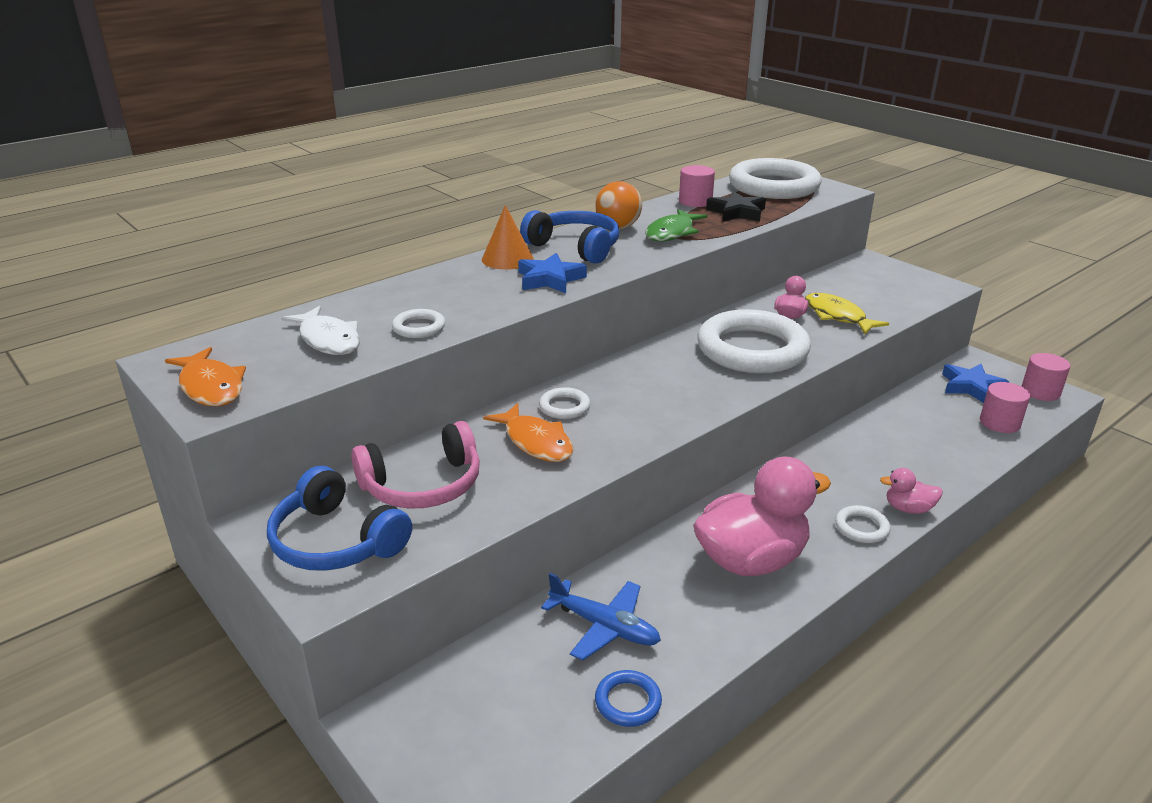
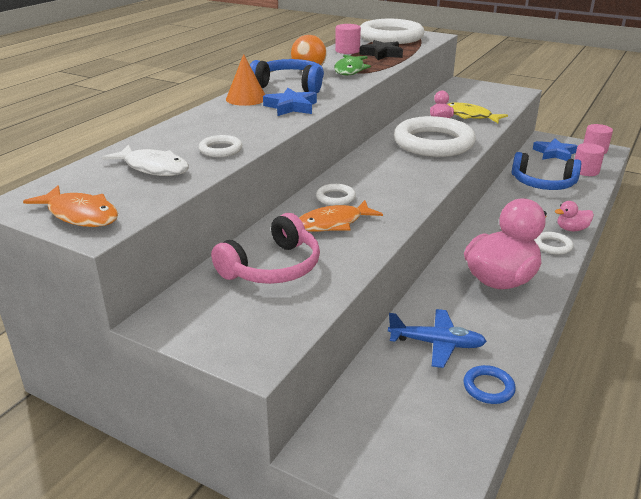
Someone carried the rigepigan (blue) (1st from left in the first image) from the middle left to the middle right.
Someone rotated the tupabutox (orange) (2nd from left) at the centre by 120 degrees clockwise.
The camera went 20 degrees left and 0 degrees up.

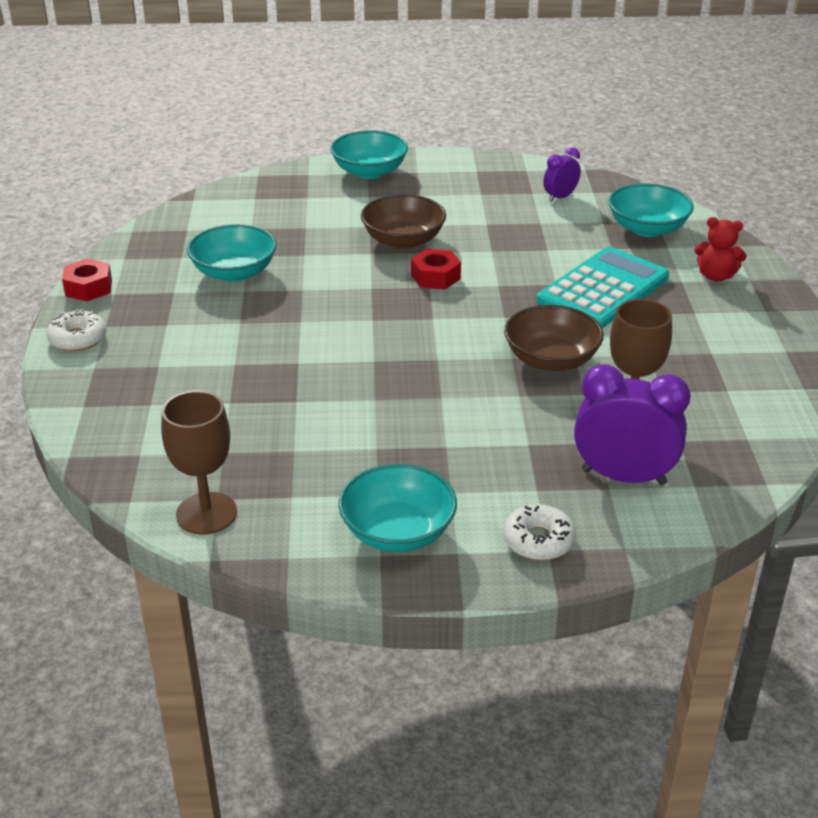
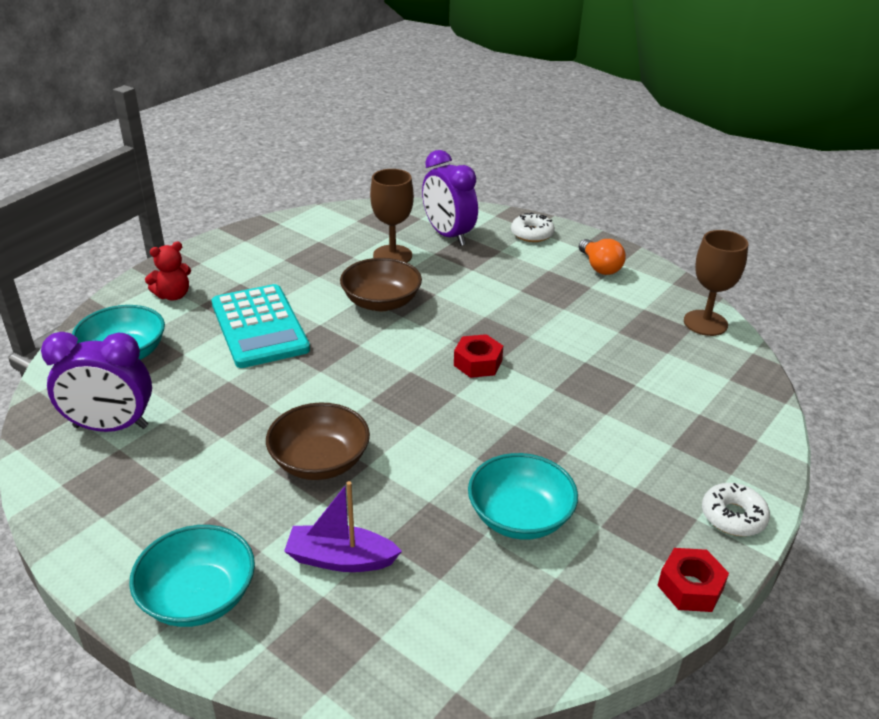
Someone put down the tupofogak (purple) at the bottom centre.
Someone carried the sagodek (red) (2nd from left in the first image) from the top centre to the centre.
Someone swapped the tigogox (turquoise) (3rd from left) at the centre for the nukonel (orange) at the middle right.
Someone rotated the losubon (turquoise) at the middle right by 105 degrees counterclockwise.
Someone rotated the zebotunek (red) at the top right by 90 degrees clockwise.
Someone scaled the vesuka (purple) (1st from left) at the top right by 1.85.
The camera went 140 degrees left and 0 degrees up.

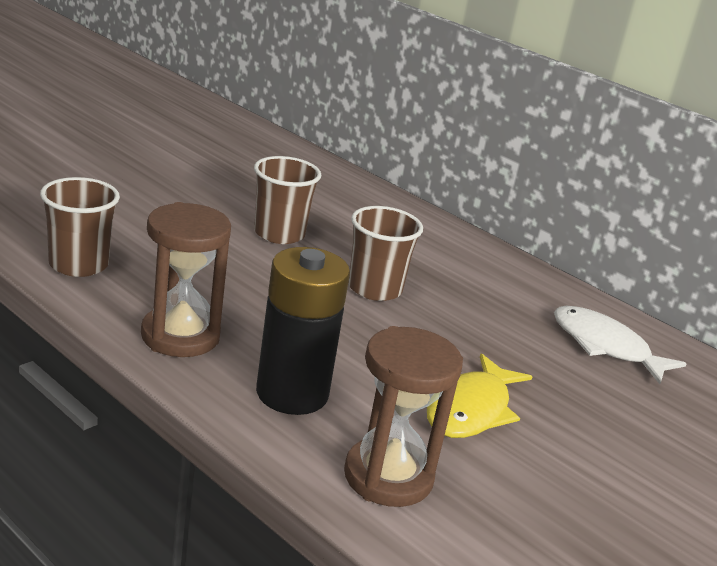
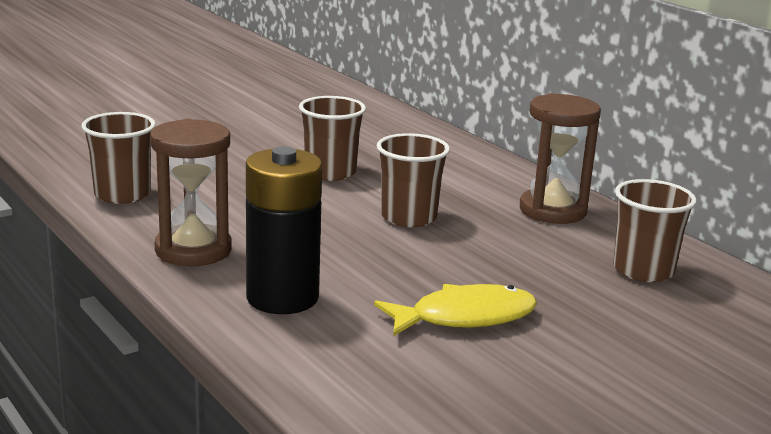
Someone carried the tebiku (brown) (2nd from left) from the bottom centre to the middle right.
Someone swapped the tupabutox (white) at the middle right for the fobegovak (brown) (4th from left) at the middle right.
Someone rotated the tupabutox (yellow) at the bottom right by 150 degrees counterclockwise.
The camera went 15 degrees right and 5 degrees down.

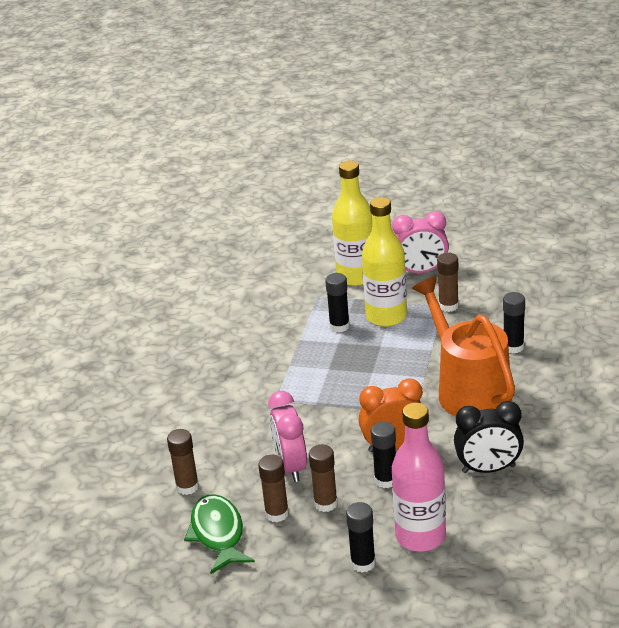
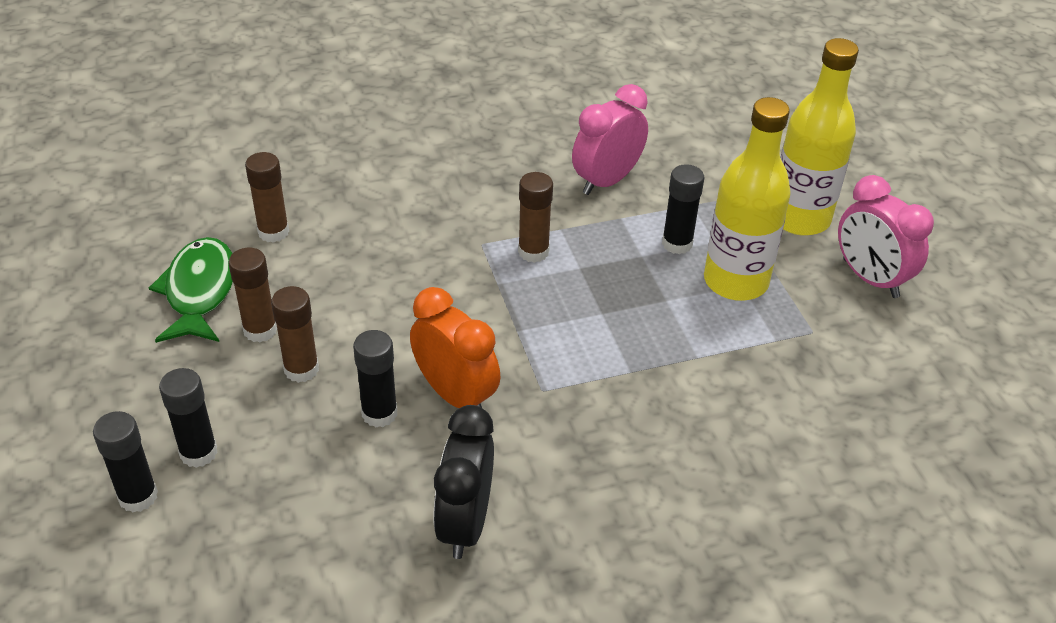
Someone took away the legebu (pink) at the bottom right.
Someone took away the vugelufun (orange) at the middle right.
Someone carried the vesuka (pink) (1st from left) from the bottom centre to the top centre.
Someone carried the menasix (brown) (4th from left) from the middle right to the centre.
Someone carried the menasix (black) (4th from left in the first image) from the middle right to the bottom left.
Someone rotated the tupabutox (green) at the bottom centre by 45 degrees counterclockwise.
Someone rotated the vesuka (black) at the bottom right by 45 degrees clockwise.
The camera went 55 degrees right and 10 degrees up.

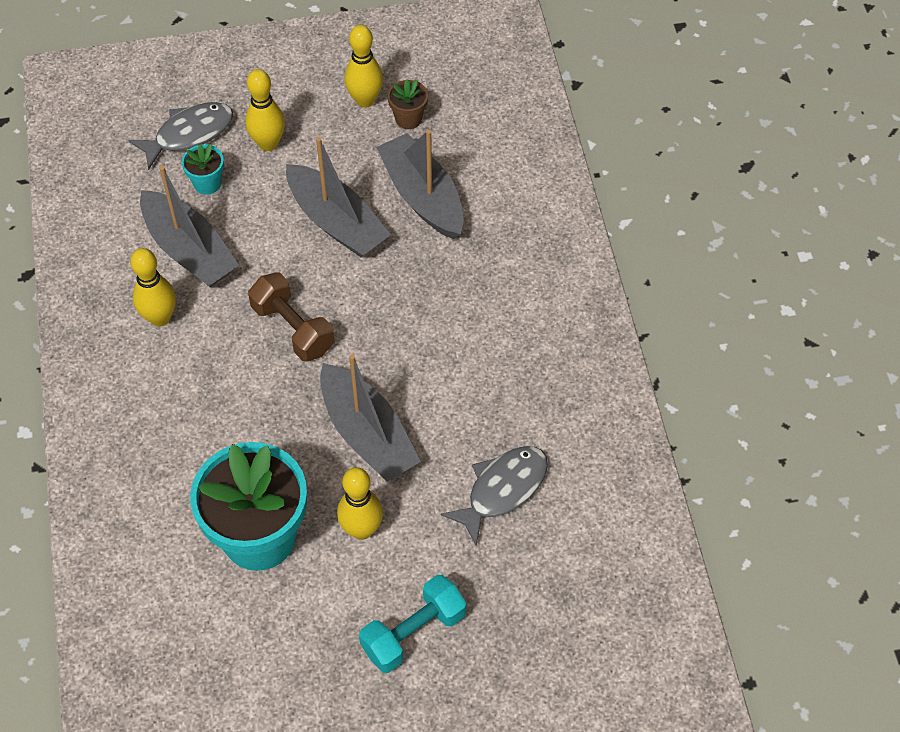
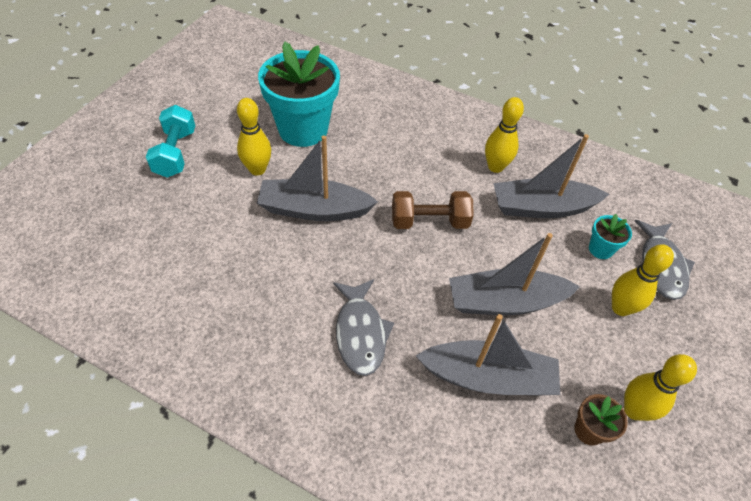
Someone carried the tupabutox (grey) (2nd from left in the first image) from the bottom centre to the centre.
The camera went 125 degrees right and 5 degrees down.

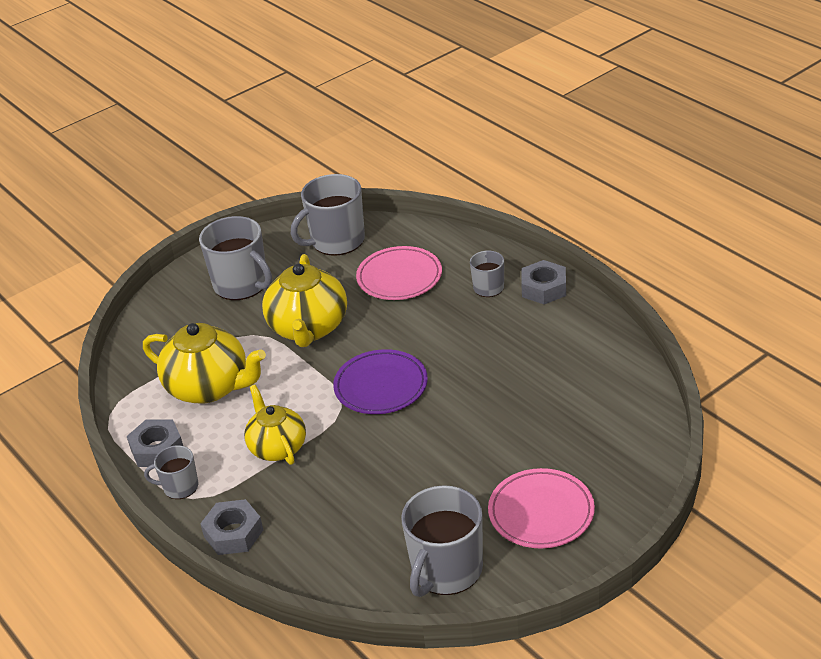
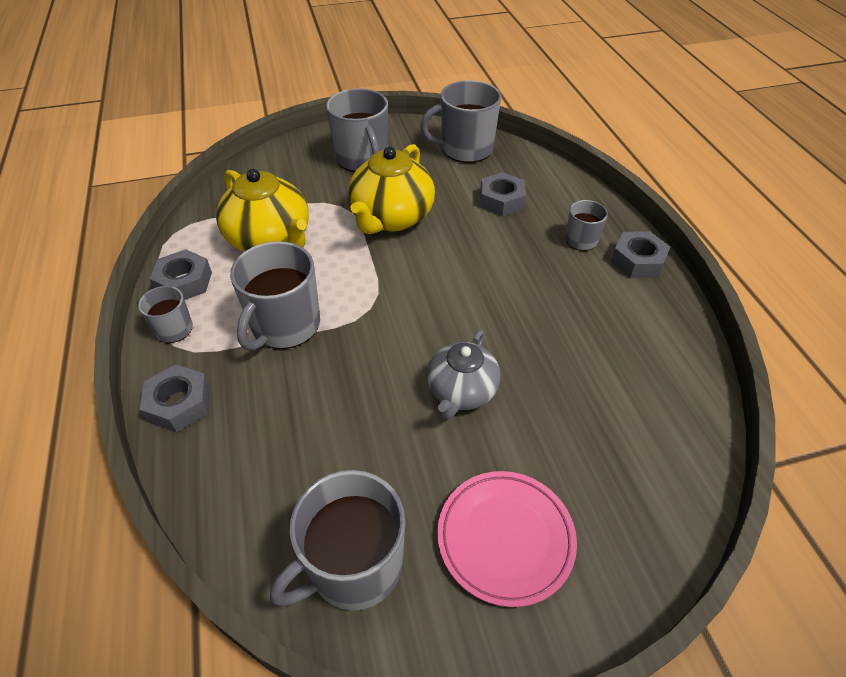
Someone took away the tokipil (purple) at the centre.
Someone put down the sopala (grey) at the centre.
Someone swapped the sopala (yellow) (2nd from left) at the centre for the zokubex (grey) (2nd from left) at the middle left.
Someone swapped the tokipil (pink) (1st from left) at the centre for the sagodek (grey) (3rd from left) at the top centre.
The camera went 20 degrees right and 10 degrees up.

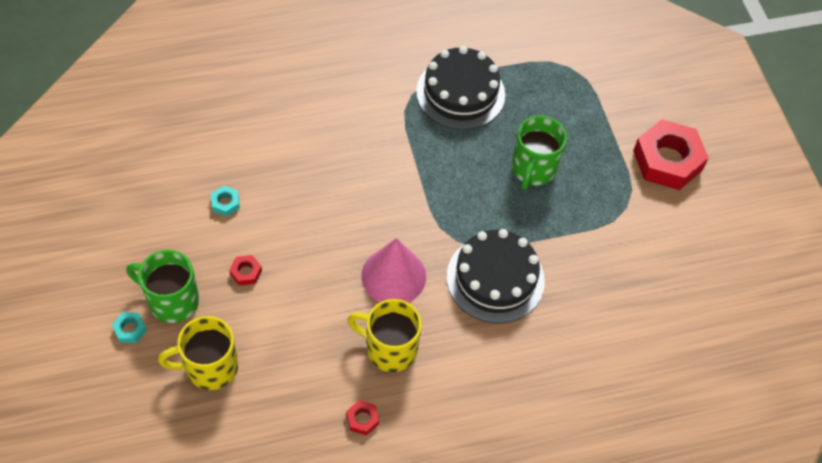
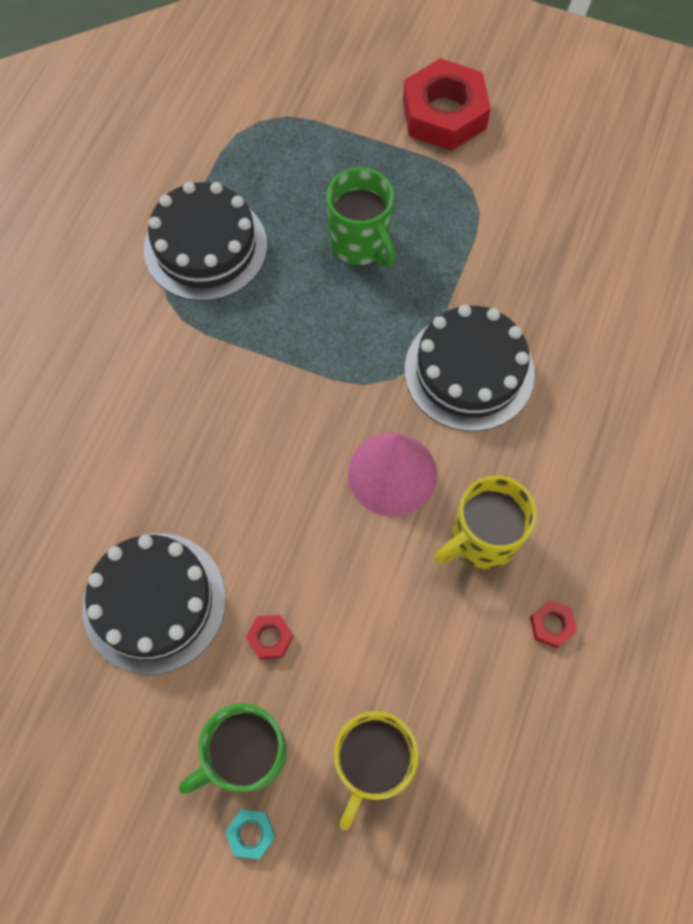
Someone swapped the sagodek (turquoise) (2nd from left) at the middle left for the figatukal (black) (1st from left) at the middle left.
The camera went 50 degrees left and 10 degrees up.

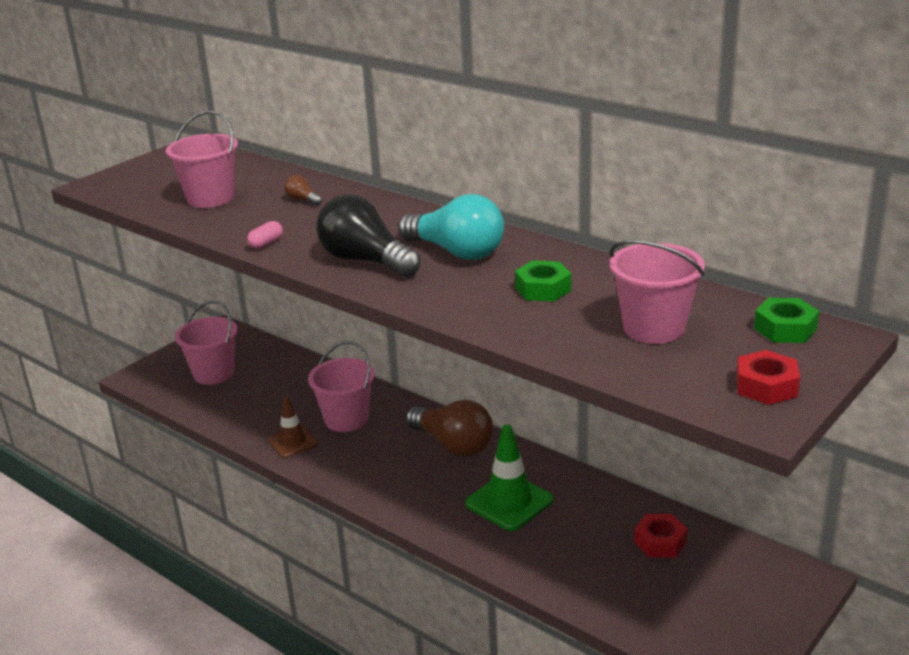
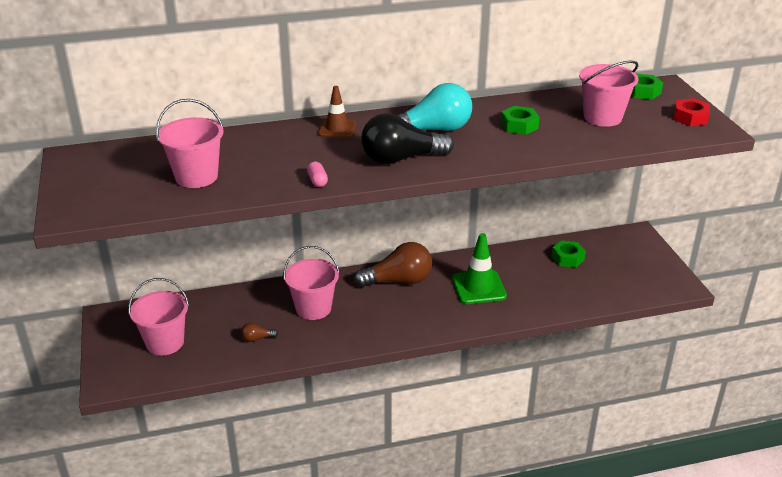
Someone carried the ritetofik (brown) from the middle left to the top centre.
Someone carried the nukonel (brown) (1st from left) from the top centre to the bottom left.
Someone repainted the sagodek (red) (1st from left) at the bottom right, which became the sagodek (green) (2nd from left) at the middle right.
The camera went 55 degrees left and 5 degrees up.

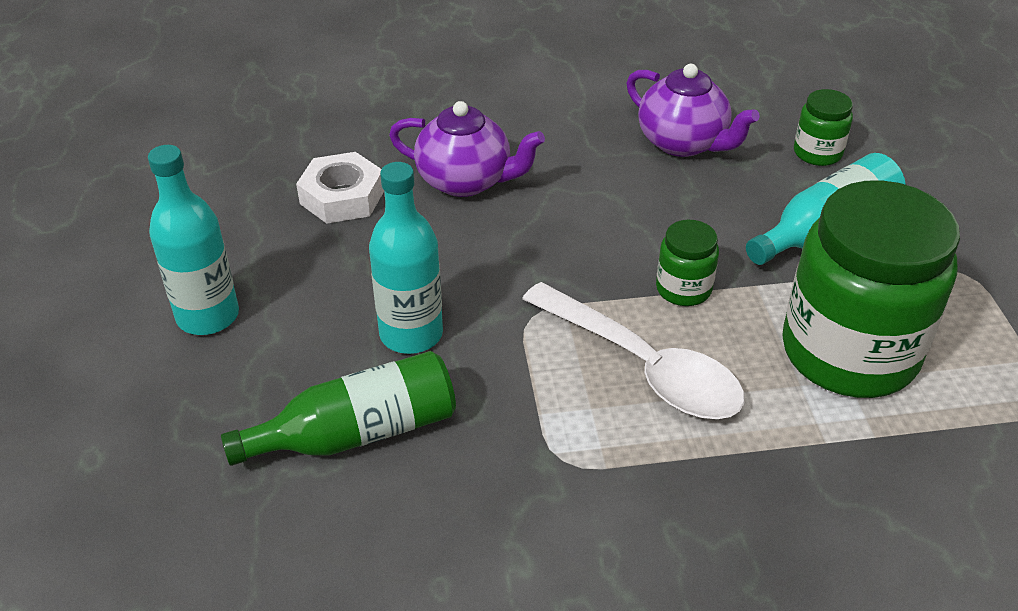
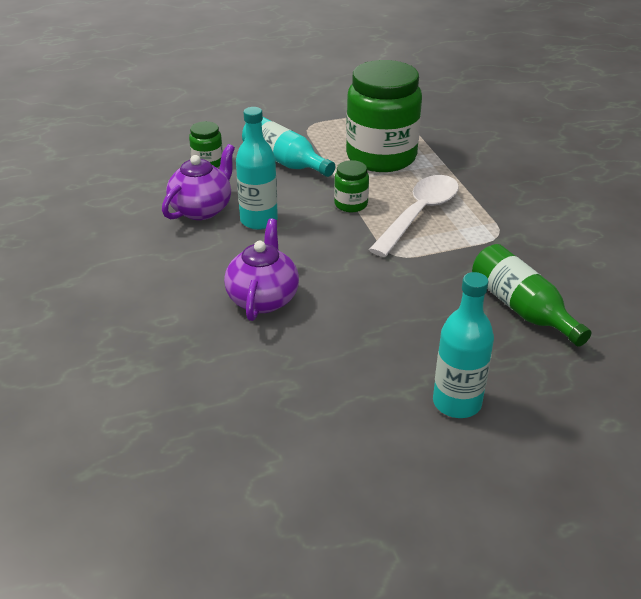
Someone took away the sagodek (white) at the top centre.
Someone carried the legebu (turquoise) (2nd from left in the first image) from the centre to the top centre.
The camera went 100 degrees left and 5 degrees down.

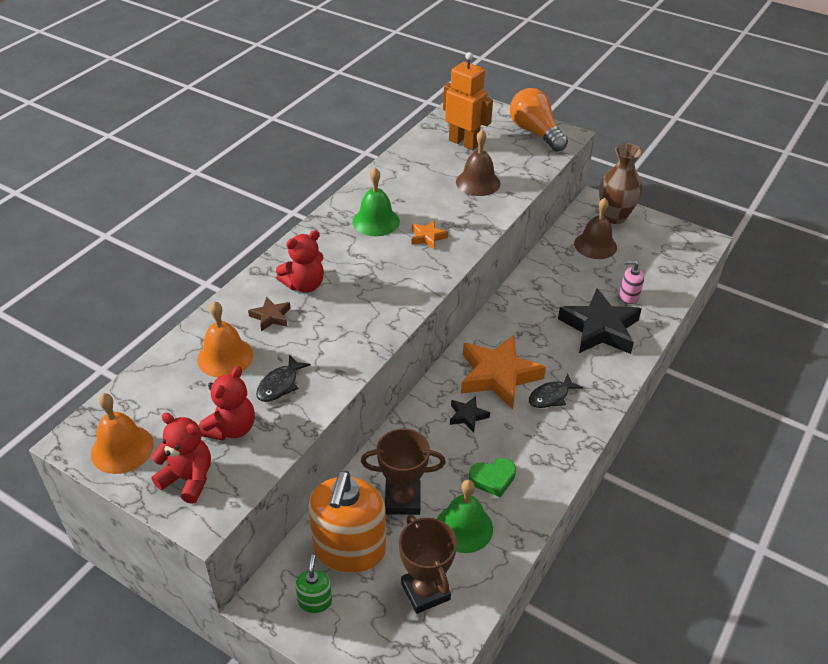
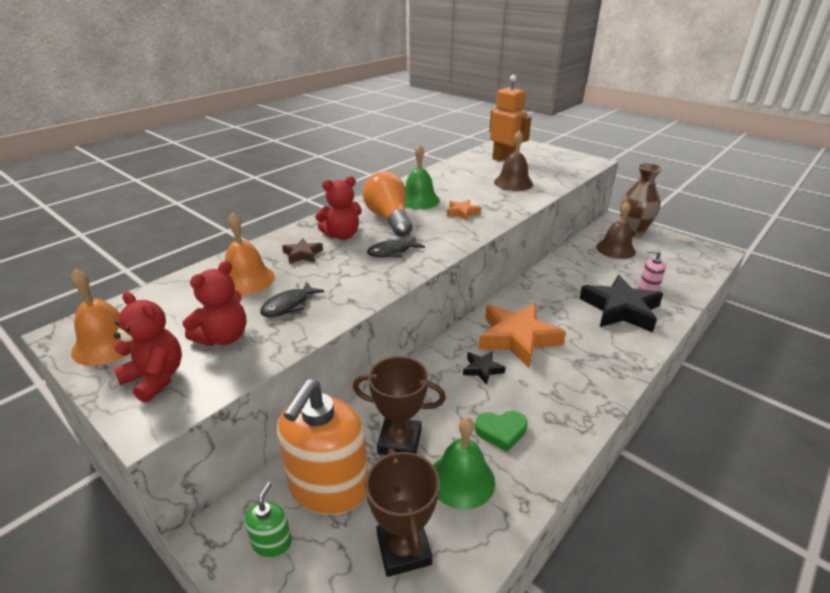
Someone carried the nukonel (orange) from the top centre to the centre.
Someone carried the tupabutox (black) (2nd from left) from the middle right to the centre.
The camera went 10 degrees right and 10 degrees down.

